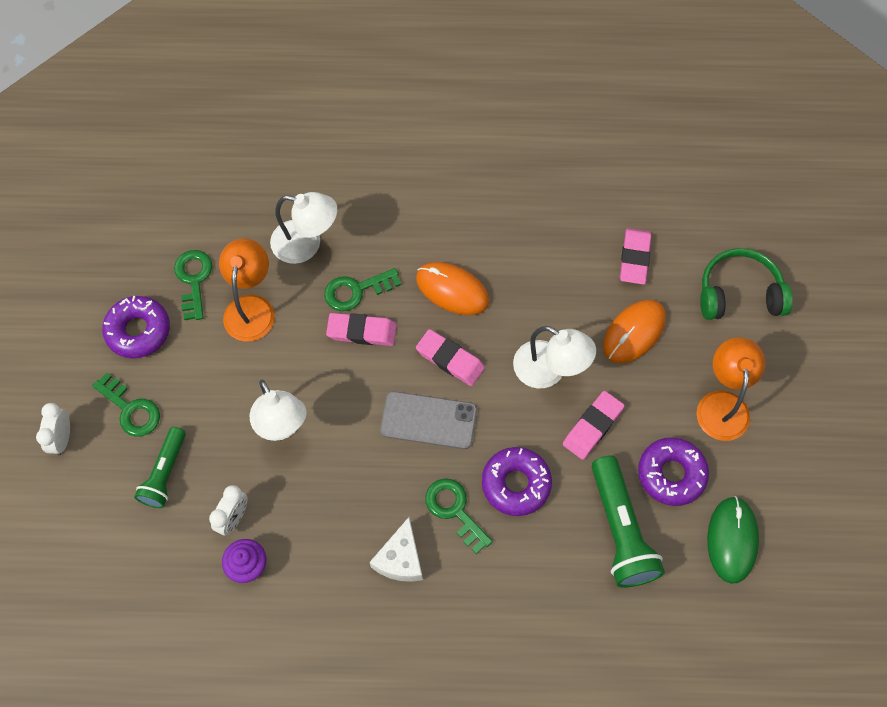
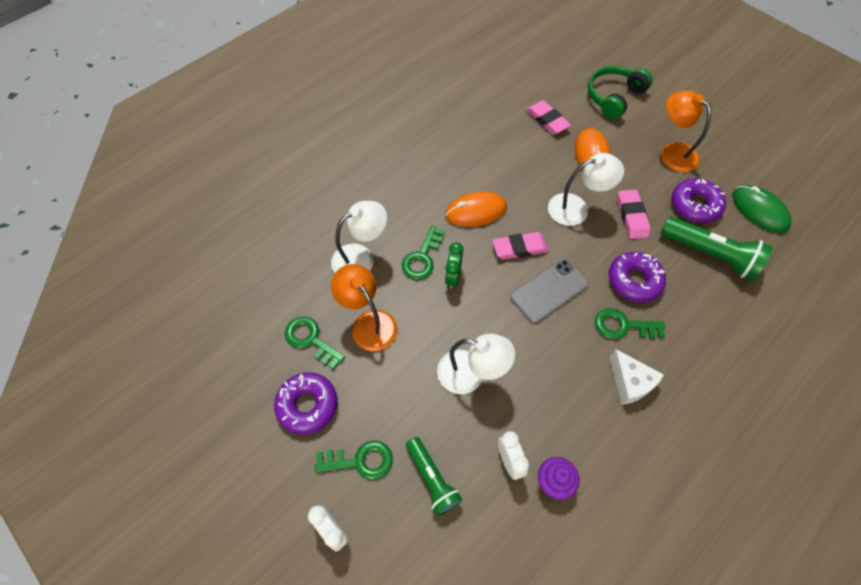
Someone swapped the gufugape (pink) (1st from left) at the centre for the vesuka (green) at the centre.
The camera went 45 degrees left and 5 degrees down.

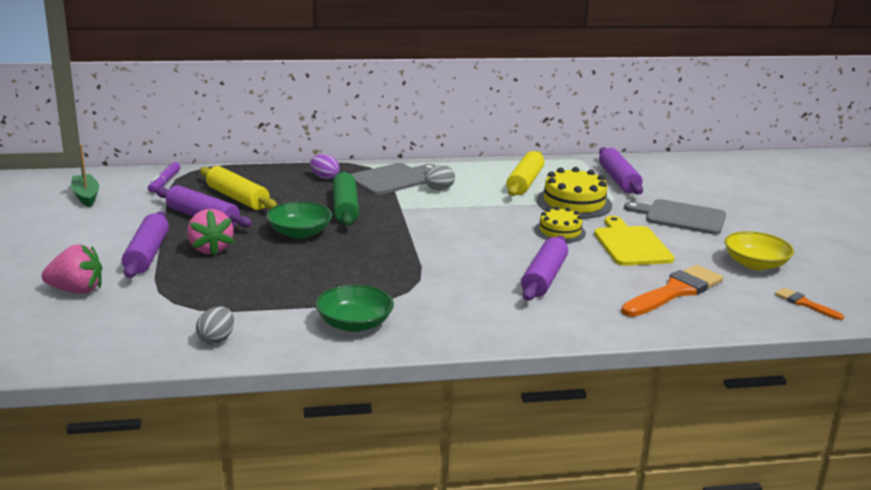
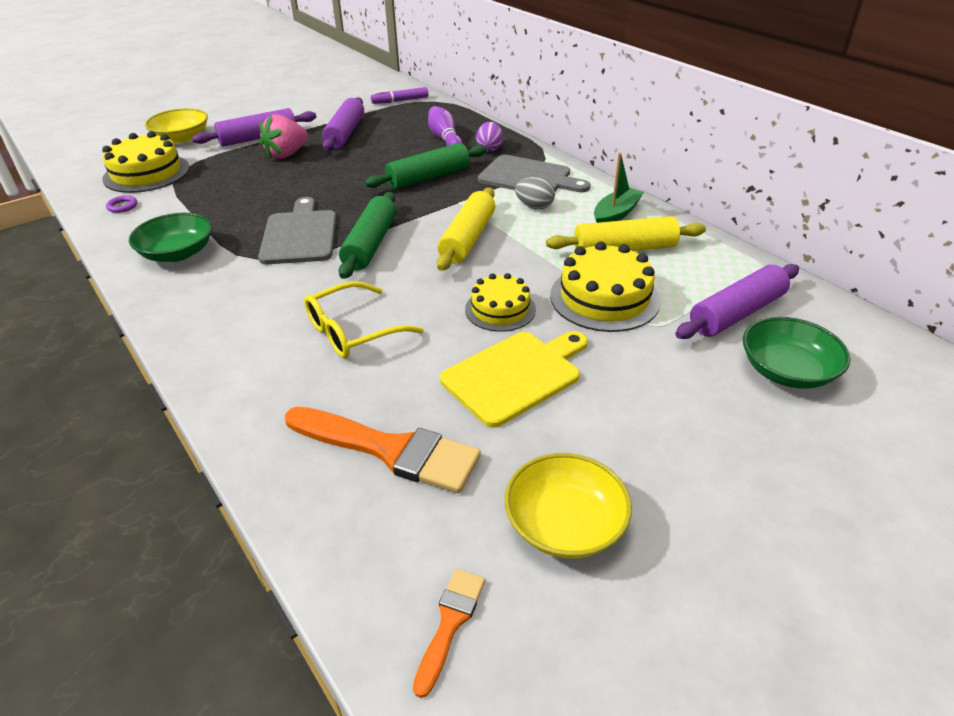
Someone put down the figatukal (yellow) (1st from left) at the top left.
Someone put down the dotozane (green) (1st from left) at the top centre.
Someone put down the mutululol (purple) at the top centre.
Someone carried the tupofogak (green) from the middle left to the top centre.
Someone carried the dotozane (yellow) (1st from left) from the middle left to the top centre.
Someone carried the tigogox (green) (1st from left in the first image) from the centre to the middle right.
Someone carried the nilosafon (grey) (2nd from left in the first image) from the middle right to the top left.
Someone swapped the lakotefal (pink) (1st from left) at the middle left for the tigogox (yellow) (1st from left) at the top left.
Someone swapped the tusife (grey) (1st from left) at the middle left for the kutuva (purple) at the top left.
Someone swapped the dotozane (purple) (3rd from left) at the centre for the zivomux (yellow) at the centre.
The camera went 65 degrees right and 15 degrees up.

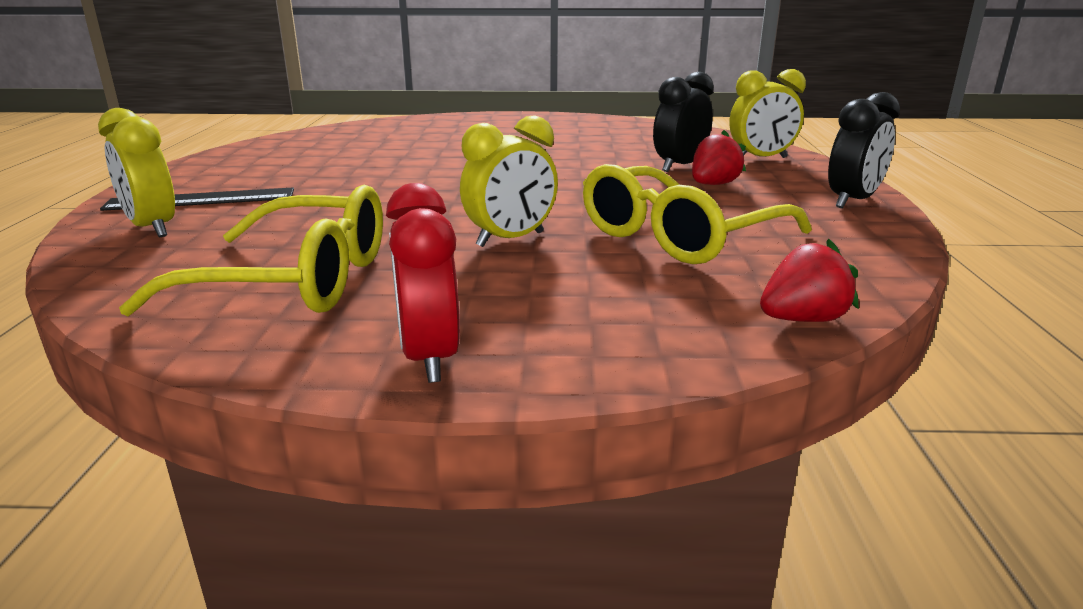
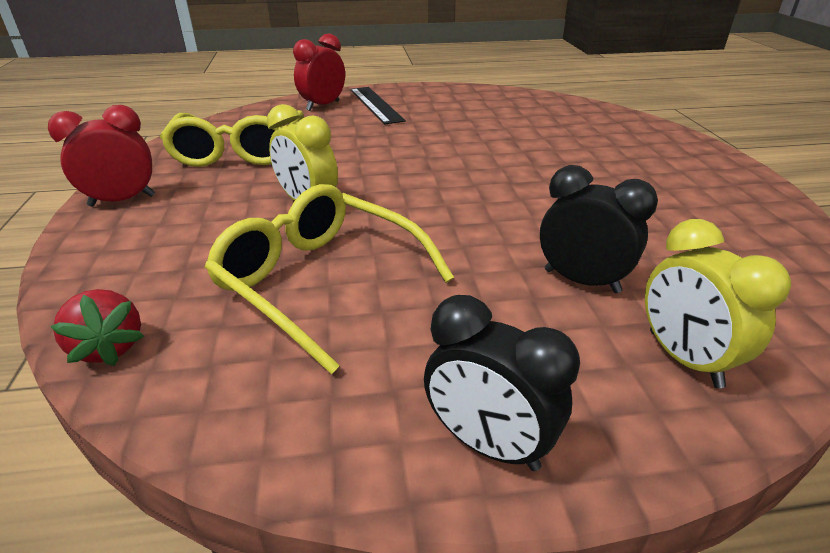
Someone took away the lakotefal (red) (1st from left) at the top centre.
Someone repainted the vesuka (yellow) (1st from left) at the top left, which became the vesuka (red) (2nd from left) at the top centre.
The camera went 80 degrees right and 10 degrees up.

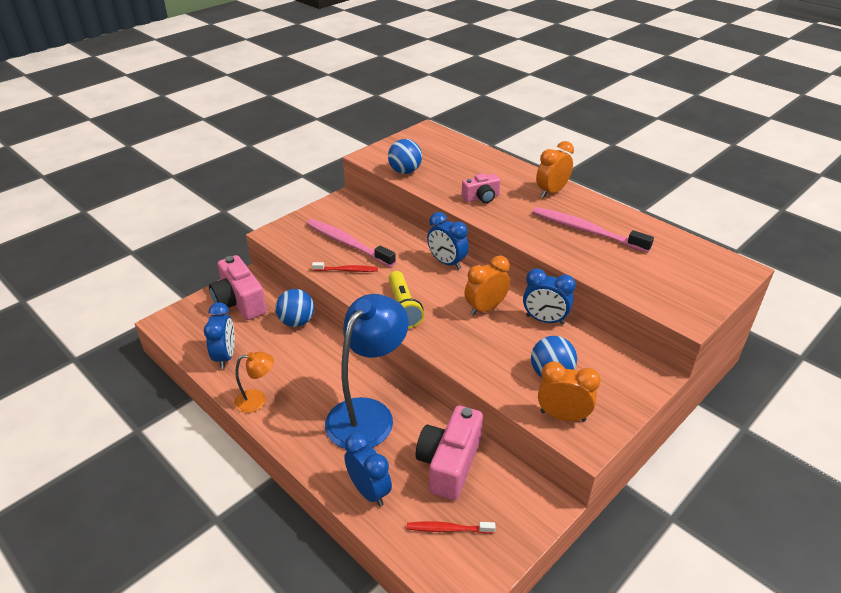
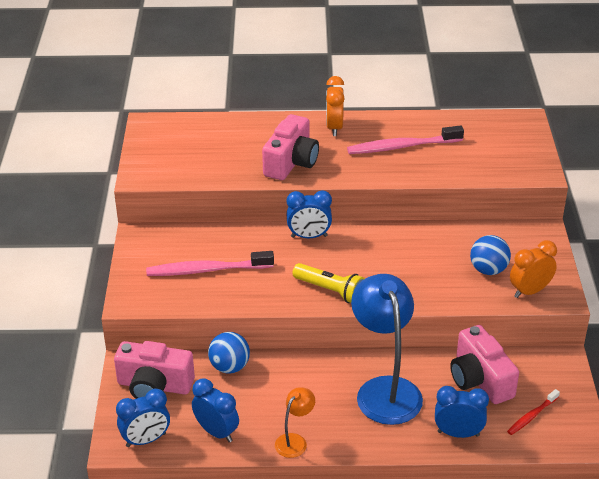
Someone took away the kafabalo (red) (1st from left) at the centre.
Someone took away the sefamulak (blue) (2nd from left) at the top centre.
Someone took away the vesuka (orange) (1st from left) at the centre.
Someone carried the vesuka (blue) (4th from left in the first image) from the centre to the bottom left.
Someone scaled the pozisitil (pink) (3rd from left in the first image) at the top centre by 1.73.
The camera went 45 degrees left and 0 degrees up.

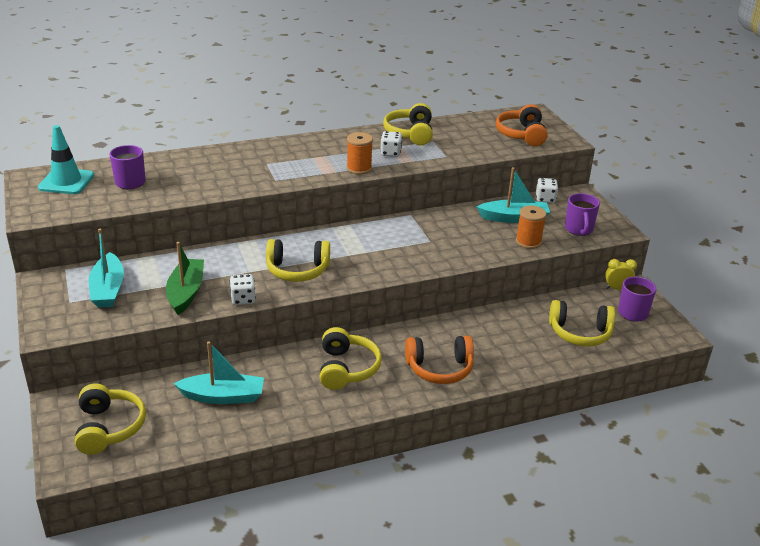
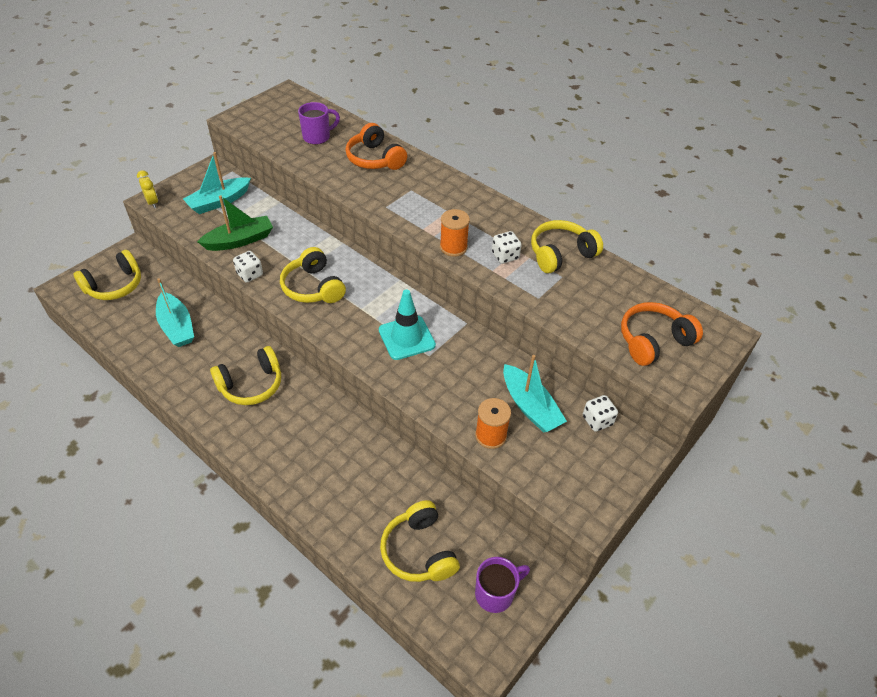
Someone took away the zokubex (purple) (2nd from left) at the middle right.
Someone carried the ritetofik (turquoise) from the top left to the centre.
Someone carried the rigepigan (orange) (1st from left) from the centre to the top centre.
Someone carried the vesuka (yellow) from the middle right to the top left.
The camera went 60 degrees right and 15 degrees up.

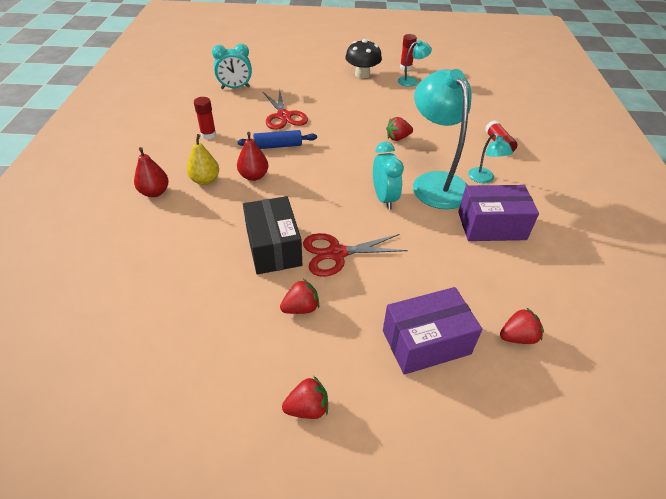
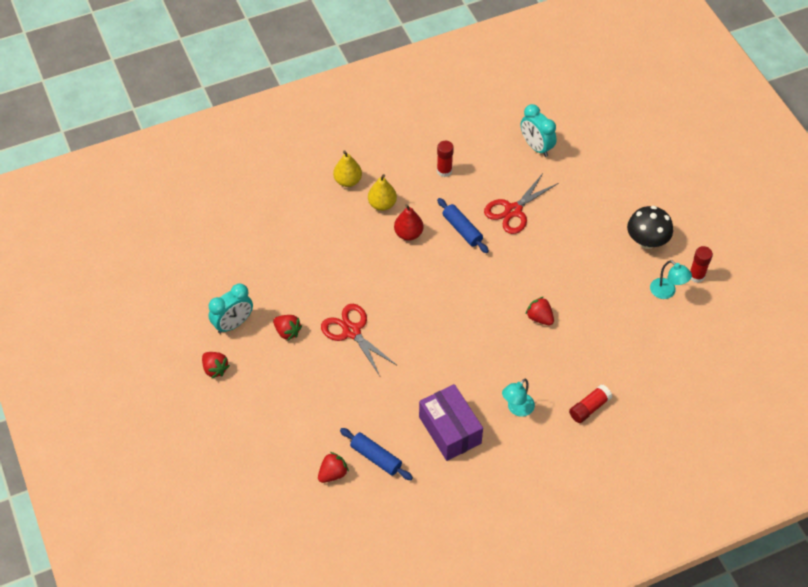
Someone took away the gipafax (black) at the centre.
Someone took away the gipafax (purple) (1st from left) at the centre.
Someone took away the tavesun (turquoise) (2nd from left) at the top centre.
Someone put down the dotozane (blue) (1st from left) at the bottom centre.
Someone carried the vesuka (turquoise) (2nd from left in the first image) from the centre to the middle left.
Someone repainted the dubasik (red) (1st from left) at the middle left, which became the dubasik (yellow) (1st from left) at the top centre.
Someone rotated the lakotefal (red) (4th from left in the first image) at the middle right by 90 degrees counterclockwise.
The camera went 65 degrees right and 10 degrees up.

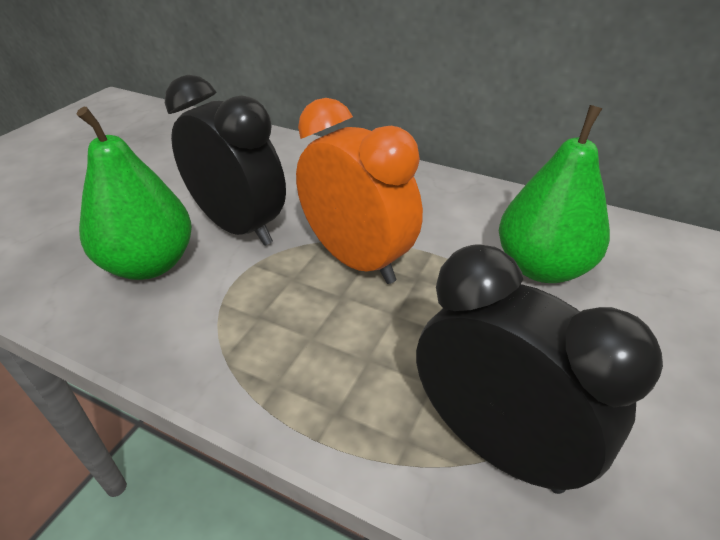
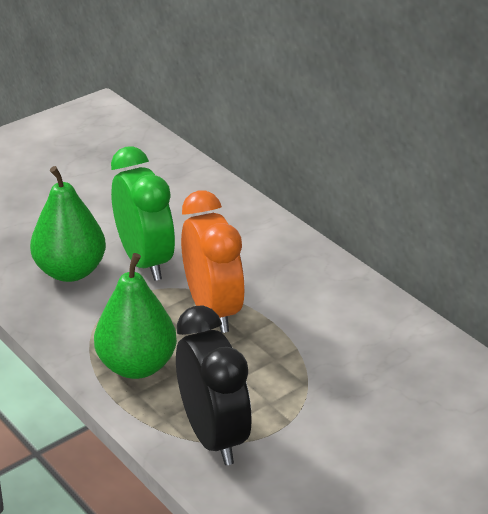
Someone carried the dubasik (green) (2nd from left) from the middle right to the middle left.
Someone repainted the vesuka (black) (1st from left) at the top left, which became the vesuka (green) at the middle left.
The camera went 25 degrees right and 5 degrees down.

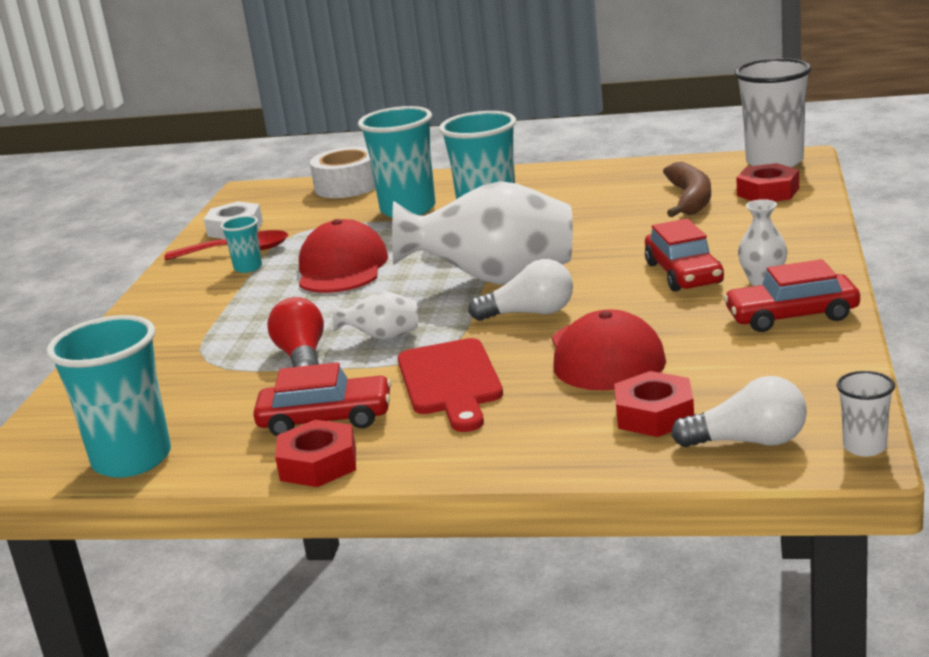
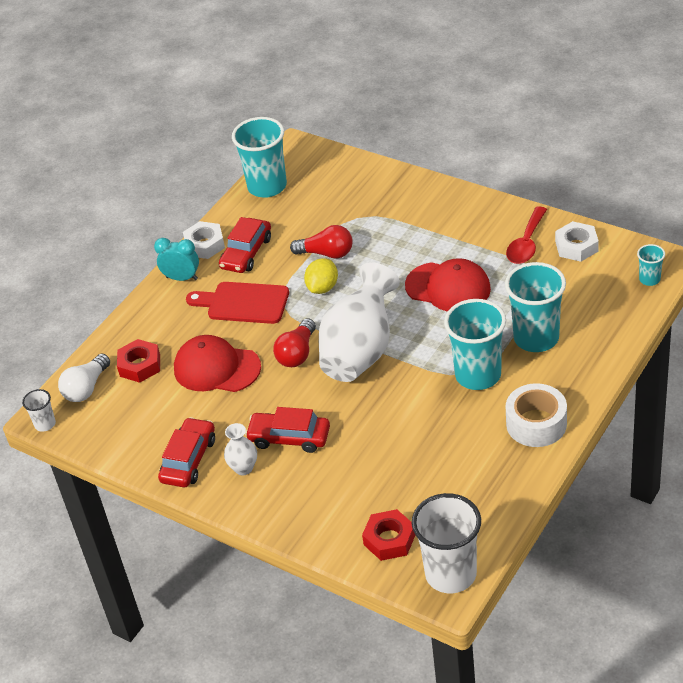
Someone took away the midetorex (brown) at the top right.
Someone put down the vesuka (turquoise) at the middle left.
Someone carried the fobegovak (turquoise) (2nd from left in the first image) from the middle left to the middle right.
Someone carried the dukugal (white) from the top centre to the middle right.
Someone swapped the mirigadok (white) (1st from left) at the centre for the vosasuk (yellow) at the centre.
Someone repainted the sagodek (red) (1st from left) at the bottom centre, which became the sagodek (white) (1st from left) at the middle left.
Someone repainted the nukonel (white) (1st from left) at the centre, which became the nukonel (red) (1st from left) at the centre.
The camera went 115 degrees right and 20 degrees up.

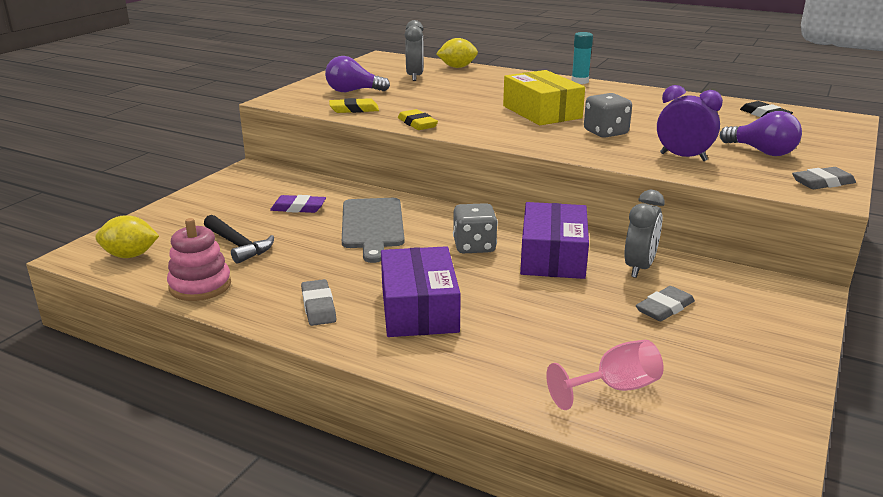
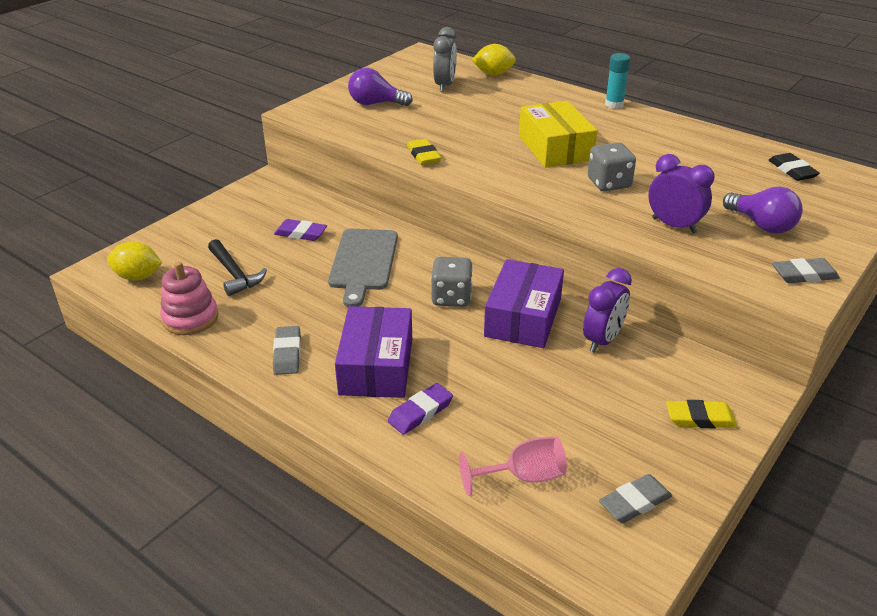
Someone put down the gufugape (purple) (2nd from left) at the centre.
Someone carried the gufugape (yellow) (1st from left in the first image) from the top centre to the bottom right.
Someone carried the gufugape (grey) (2nd from left) from the middle right to the bottom right.
Someone repainted the vesuka (grey) (2nd from left) at the middle right, which became the vesuka (purple) (1st from left) at the middle right.
The camera went 10 degrees right and 10 degrees up.

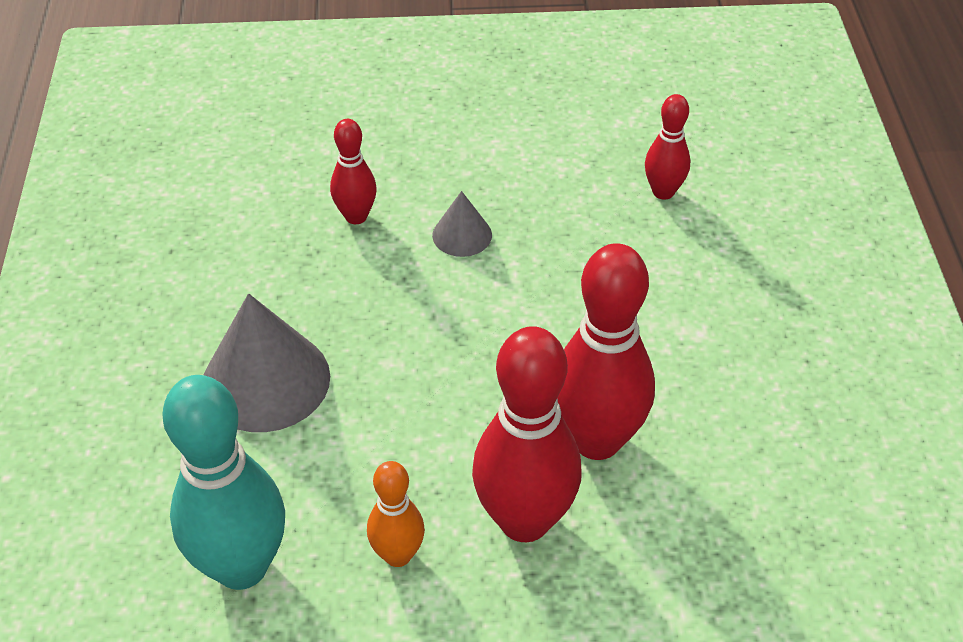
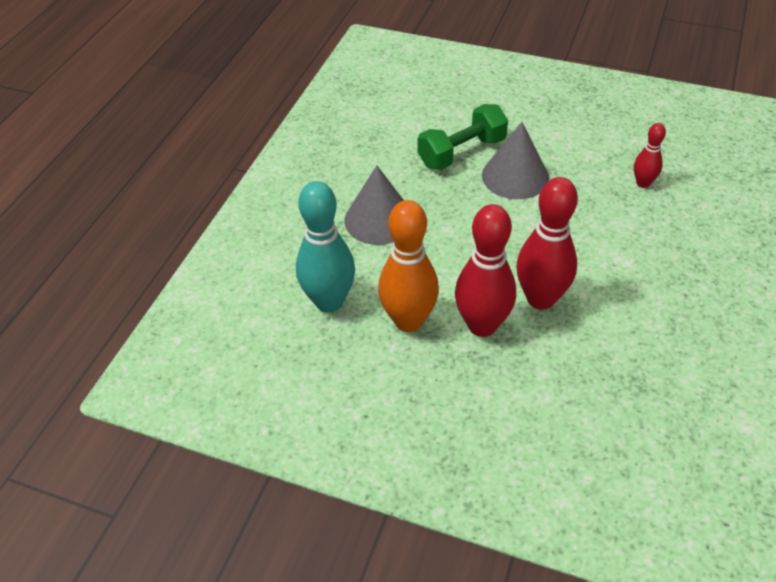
Someone swapped the mutululol (red) (1st from left) at the top centre for the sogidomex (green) at the top centre.
Someone scaled the mutululol (orange) at the bottom centre by 1.88.
Someone scaled the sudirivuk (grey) (2nd from left) at the centre by 1.94.
The camera went 25 degrees right and 0 degrees up.

